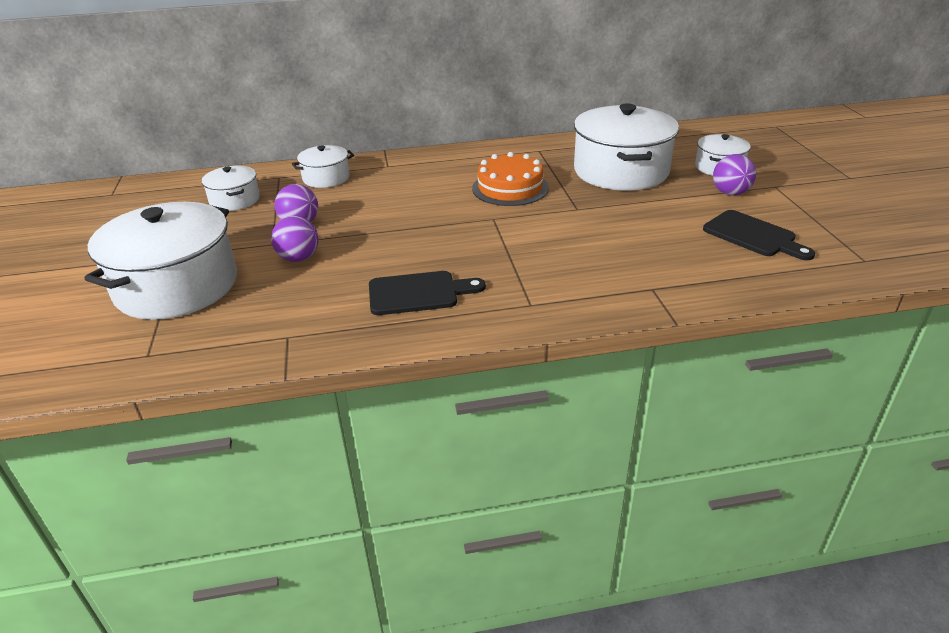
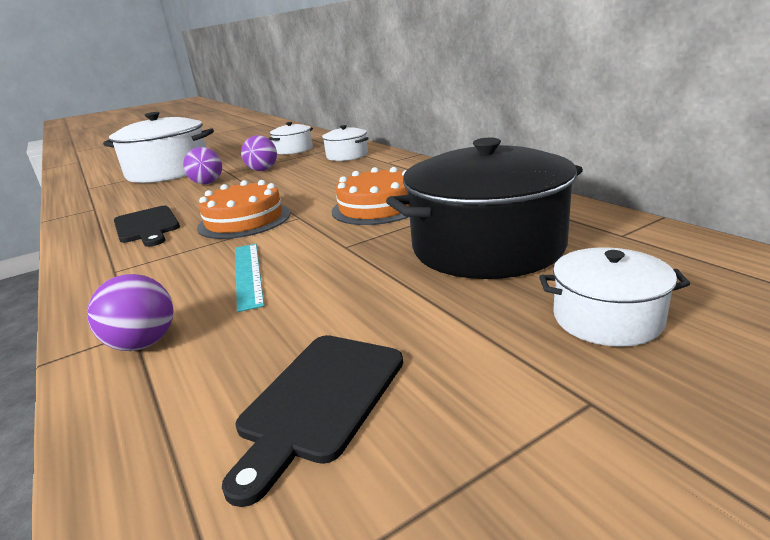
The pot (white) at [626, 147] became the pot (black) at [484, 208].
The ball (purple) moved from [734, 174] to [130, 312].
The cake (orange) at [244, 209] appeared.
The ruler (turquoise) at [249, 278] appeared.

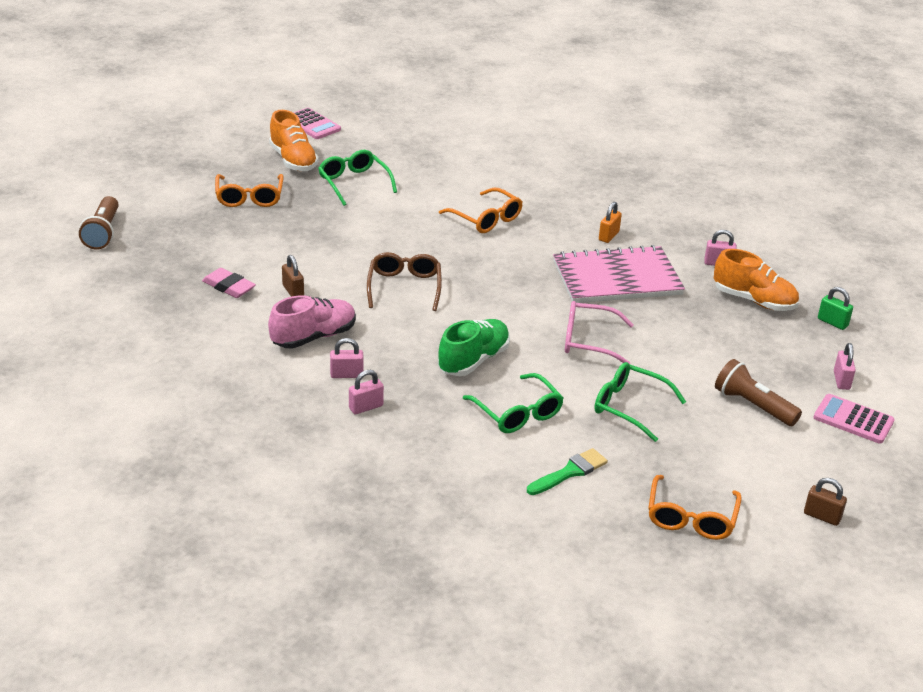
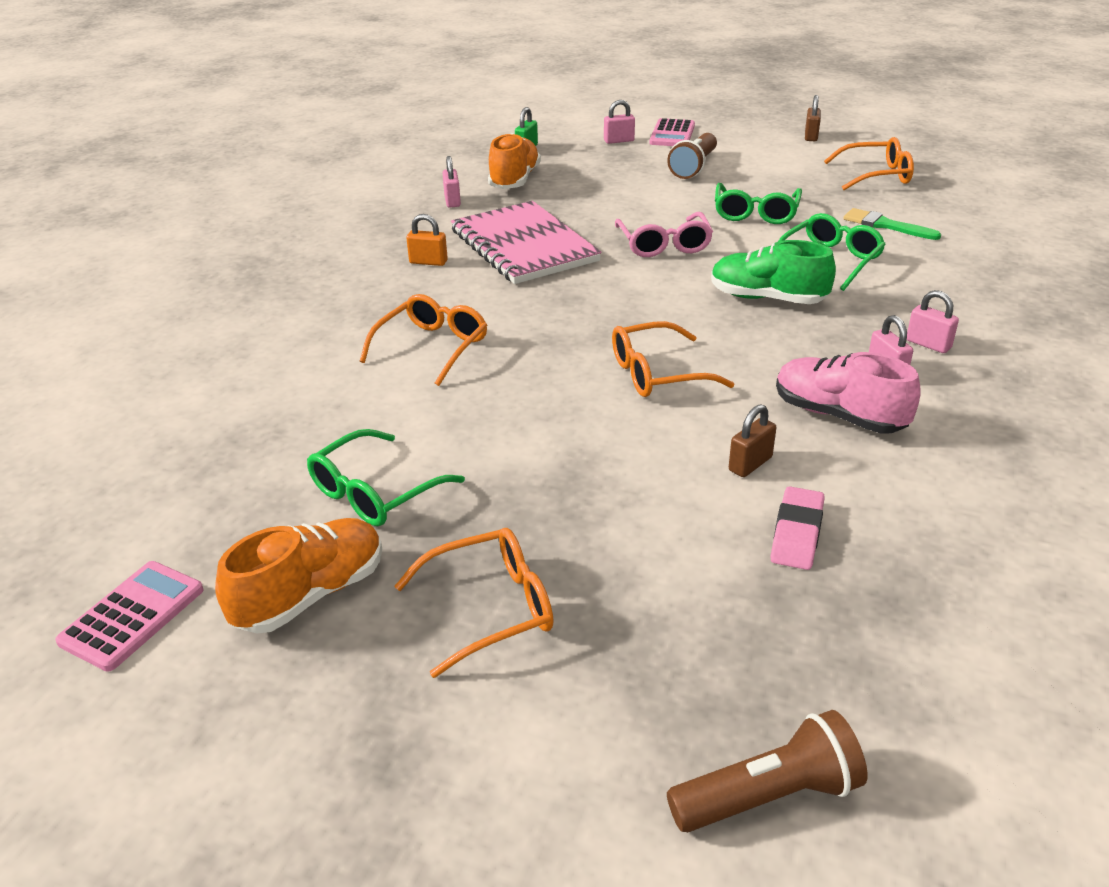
The glasses (brown) at [404, 281] became the glasses (orange) at [673, 359].

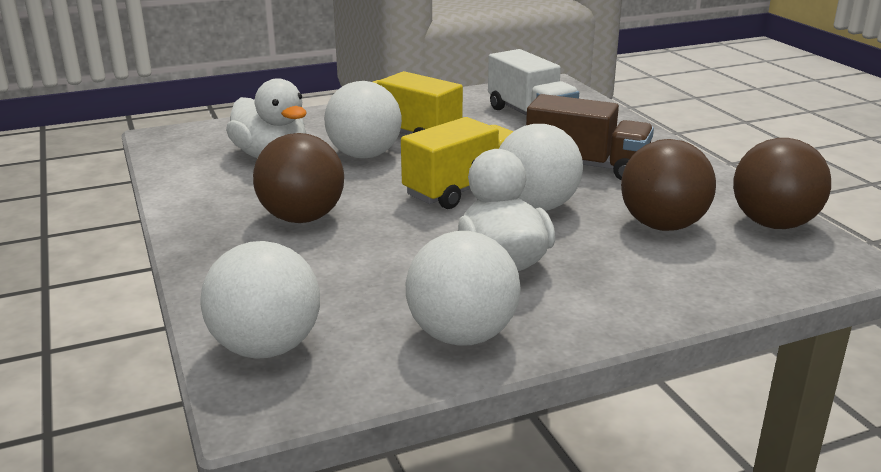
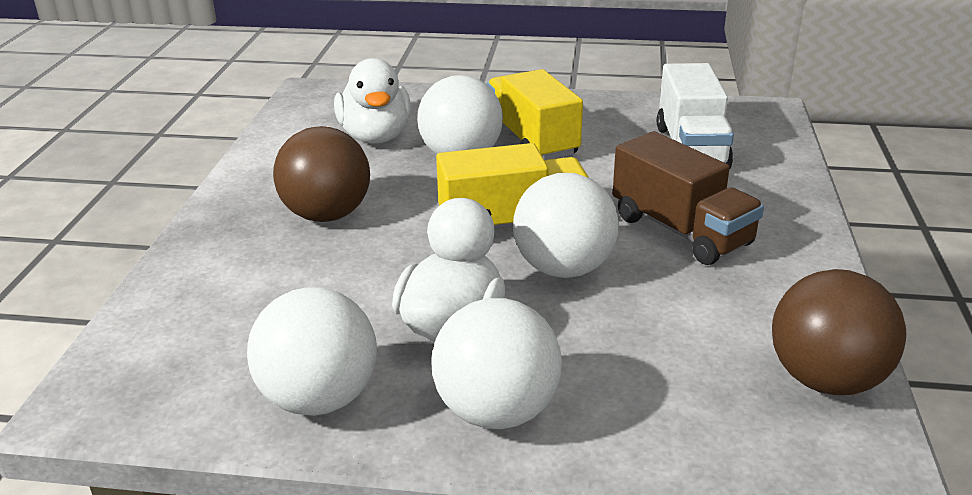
The ball (white) moved from [260, 300] to [496, 363].
The ball (brown) at [668, 185] disappeared.

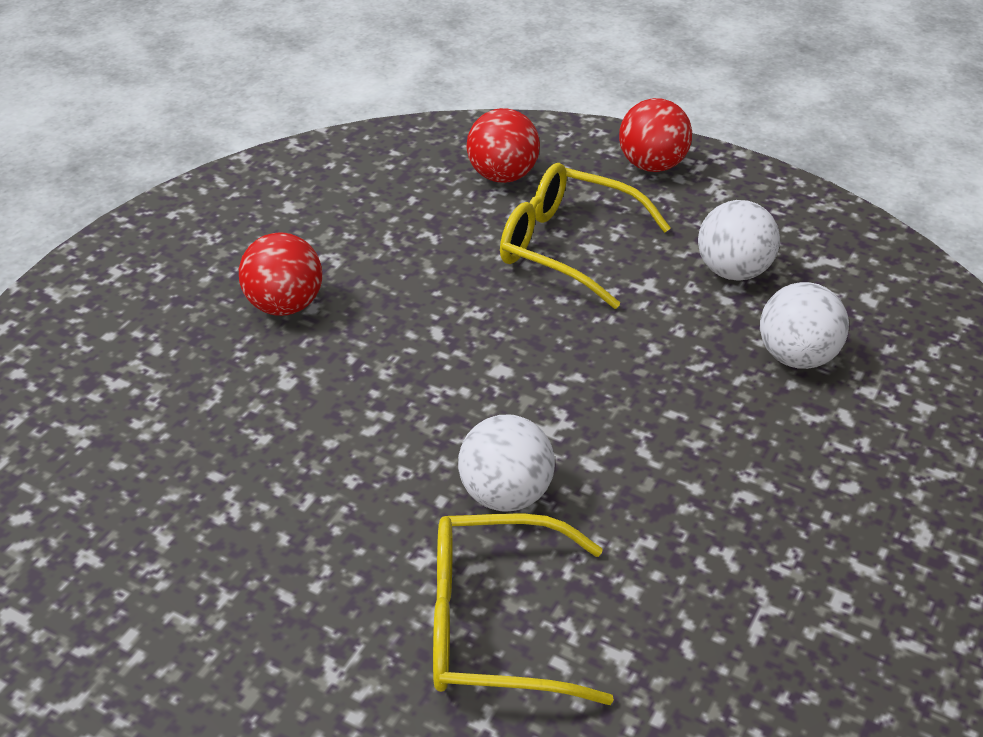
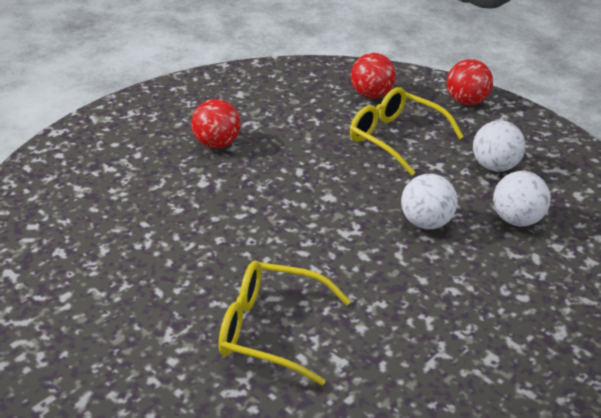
The ball (white) moved from [506, 463] to [429, 201].

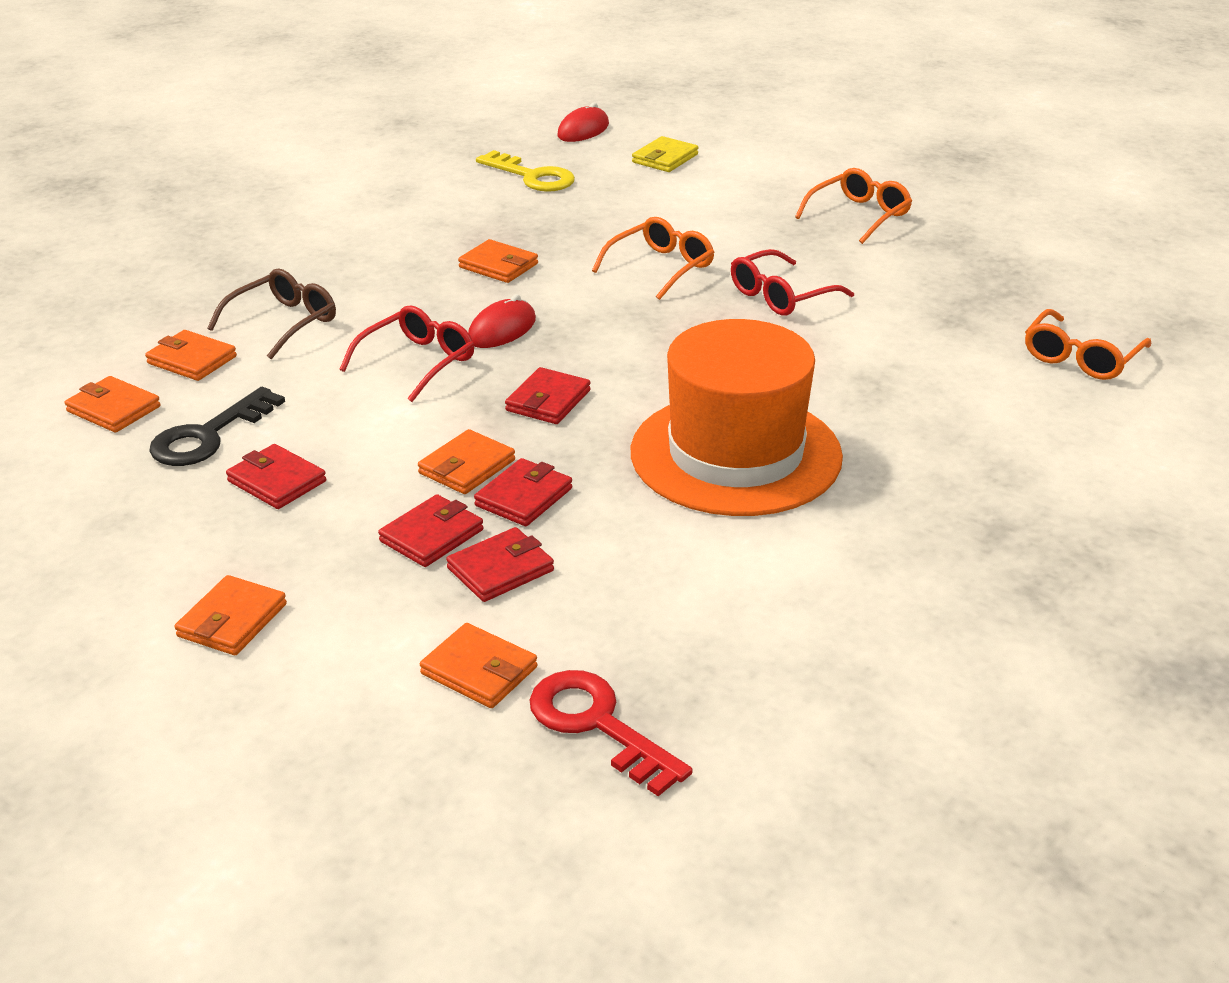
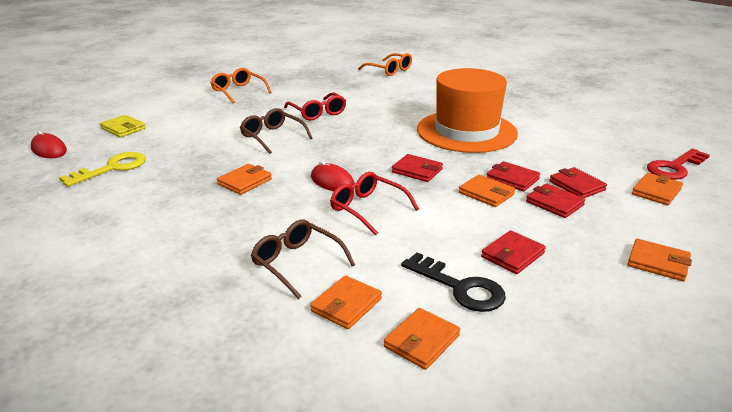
The glasses (orange) at [653, 258] became the glasses (brown) at [276, 131].

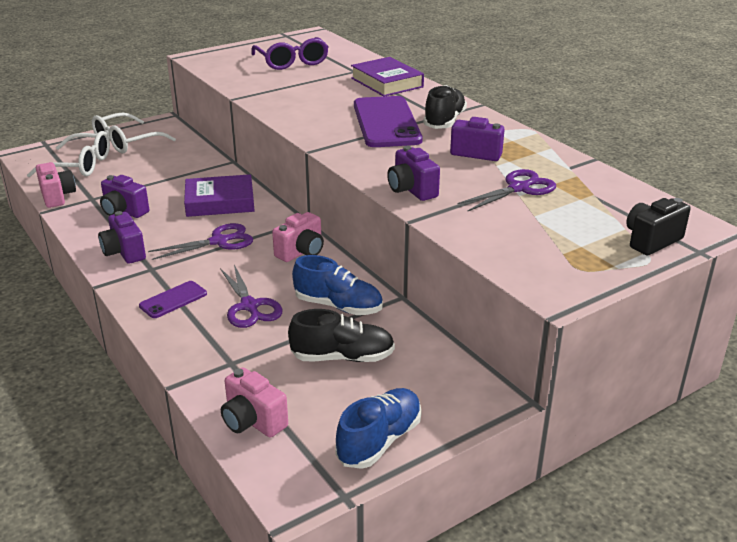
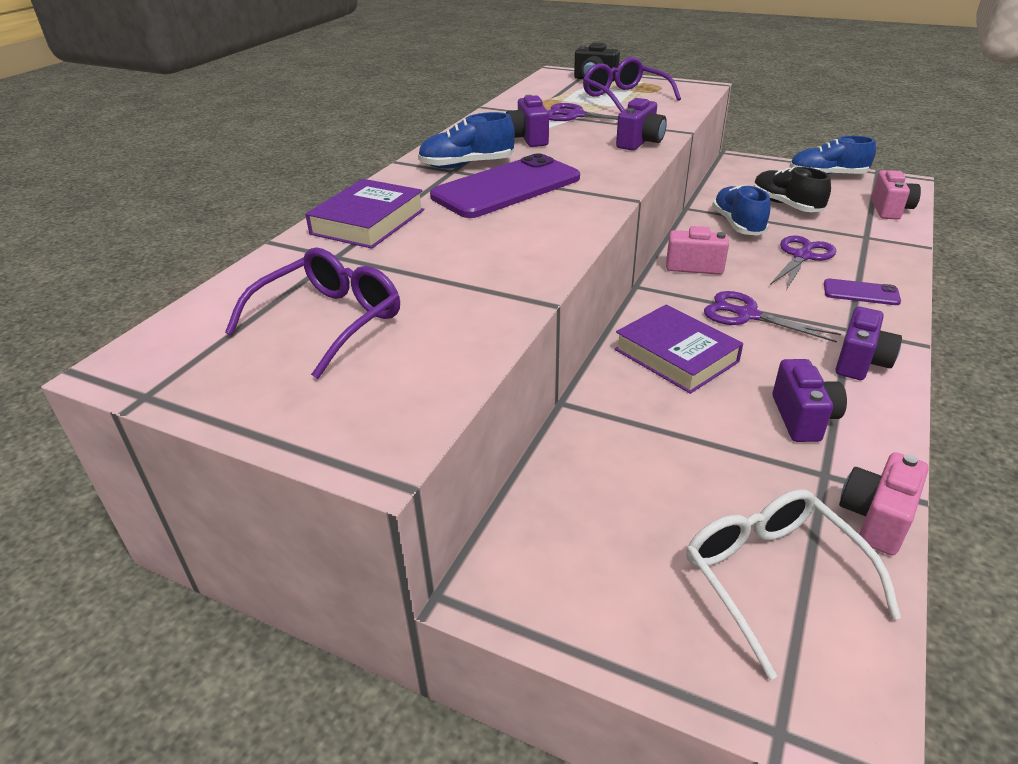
The glasses (white) at [134, 132] disappeared.
The shoe (black) at [445, 107] became the shoe (blue) at [466, 140].
The glasses (purple) at [632, 84] appeared.

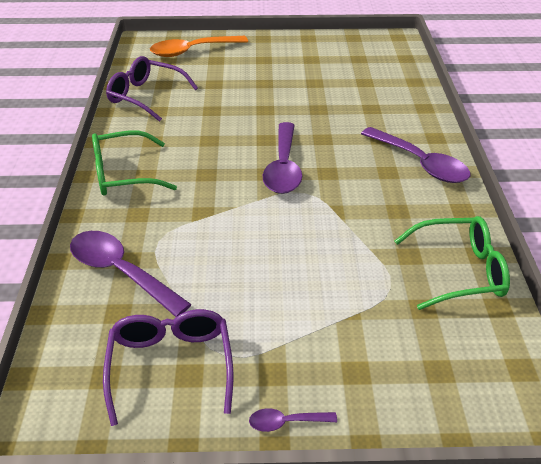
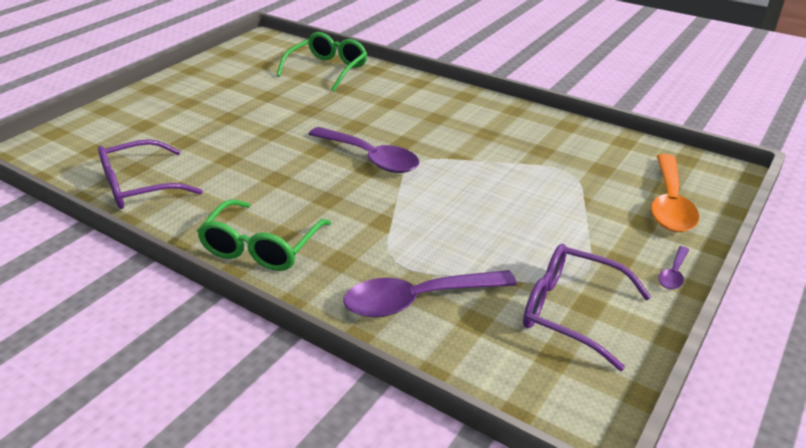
The spoon (orange) moved from [199, 46] to [675, 193].
The spoon (purple) at [415, 155] disappeared.
The glasses (green) moved from [452, 263] to [321, 61].

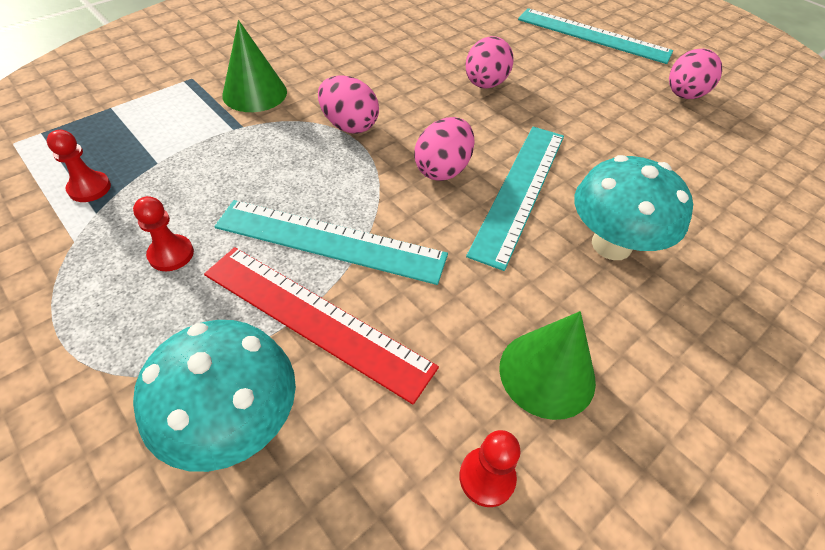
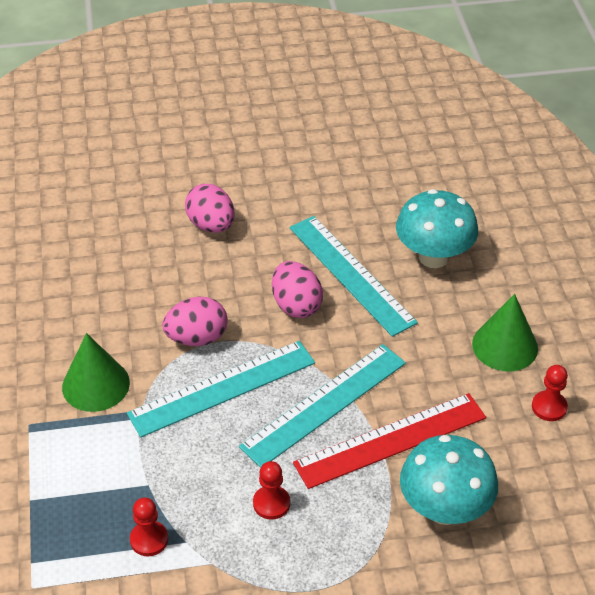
The ruler (turquoise) moved from [595, 36] to [221, 389].
The egg (pink) at [695, 73] disappeared.

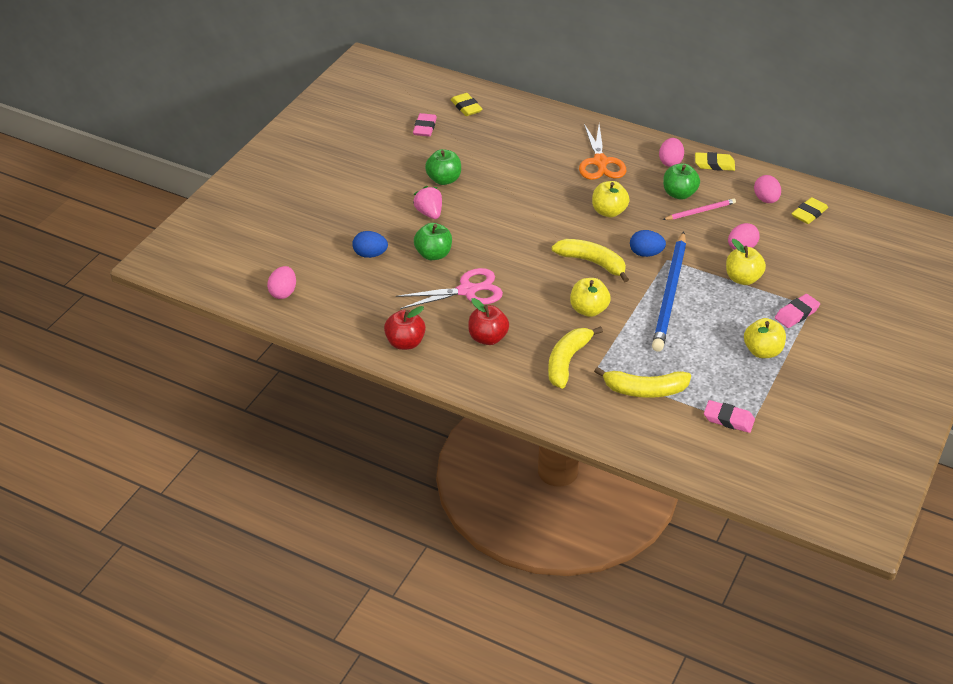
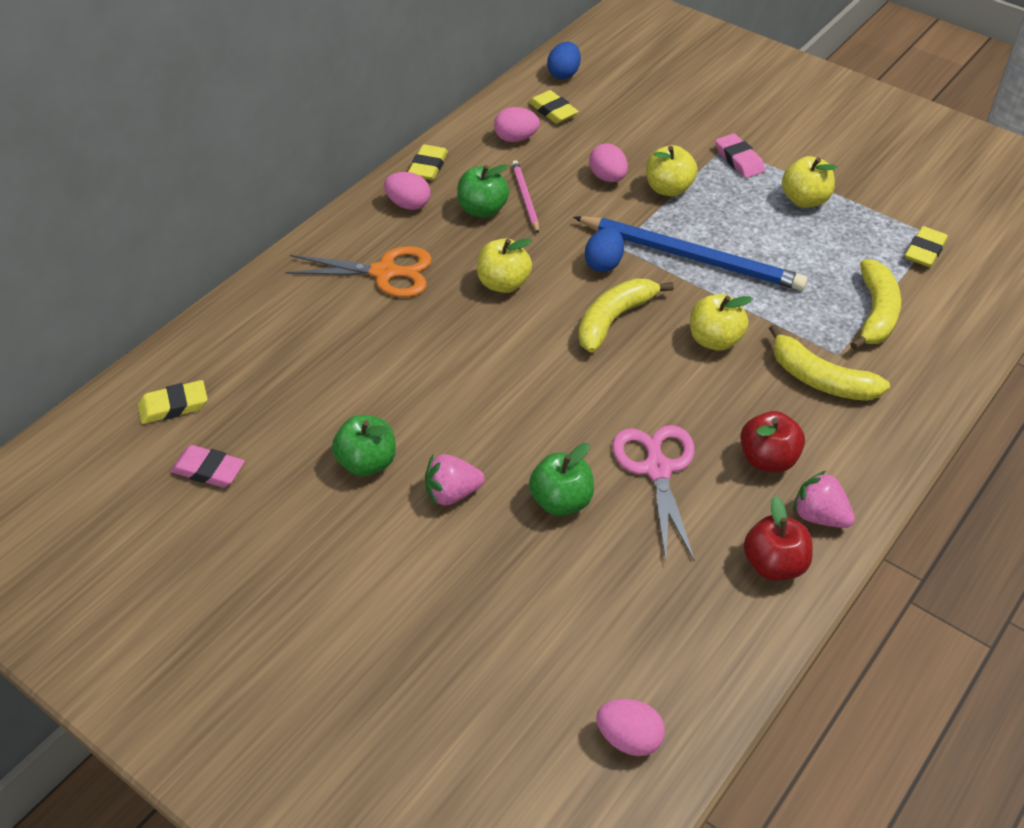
The egg (blue) moved from [370, 244] to [564, 60].
The eraser (pink) at [729, 416] became the eraser (yellow) at [926, 246].
The strawberry (pink) at [824, 499] appeared.

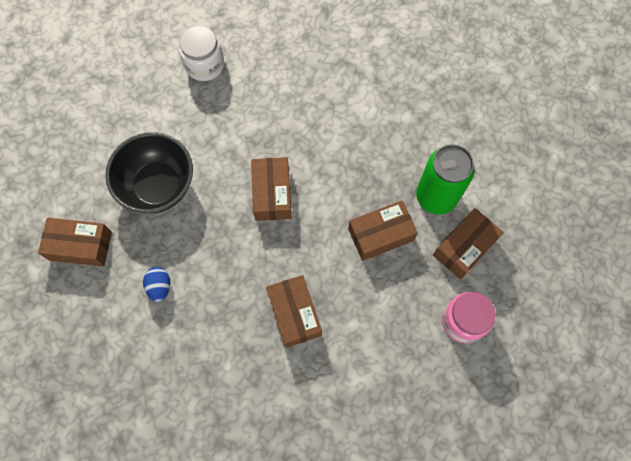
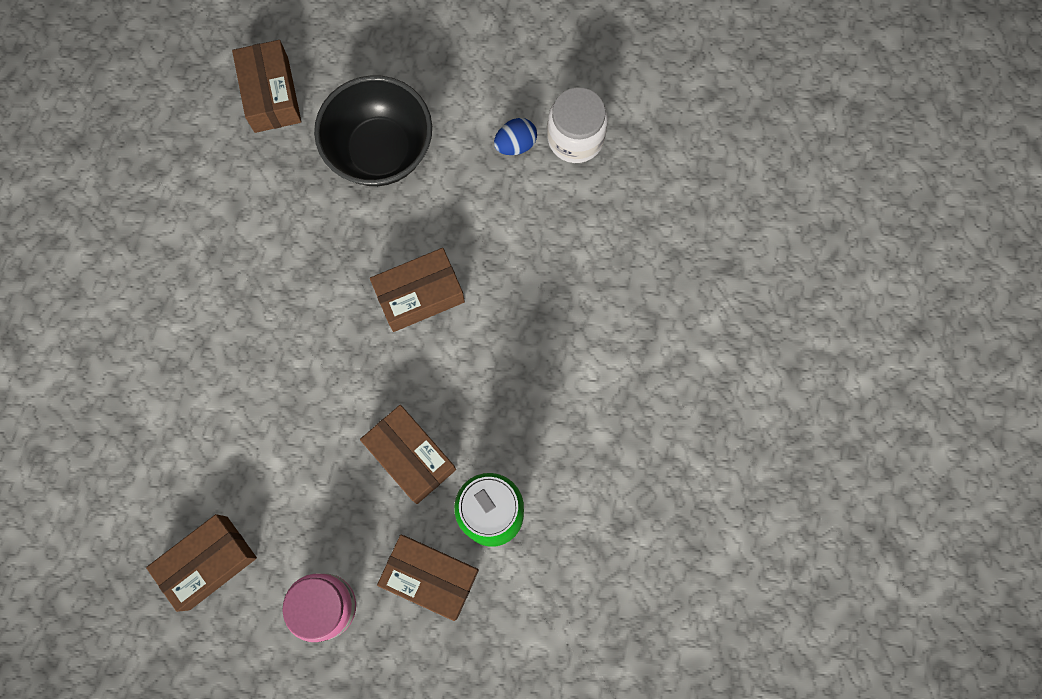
The egg (blue) moved from [156, 284] to [515, 136].
The box (brown) moved from [294, 311] to [201, 563].

